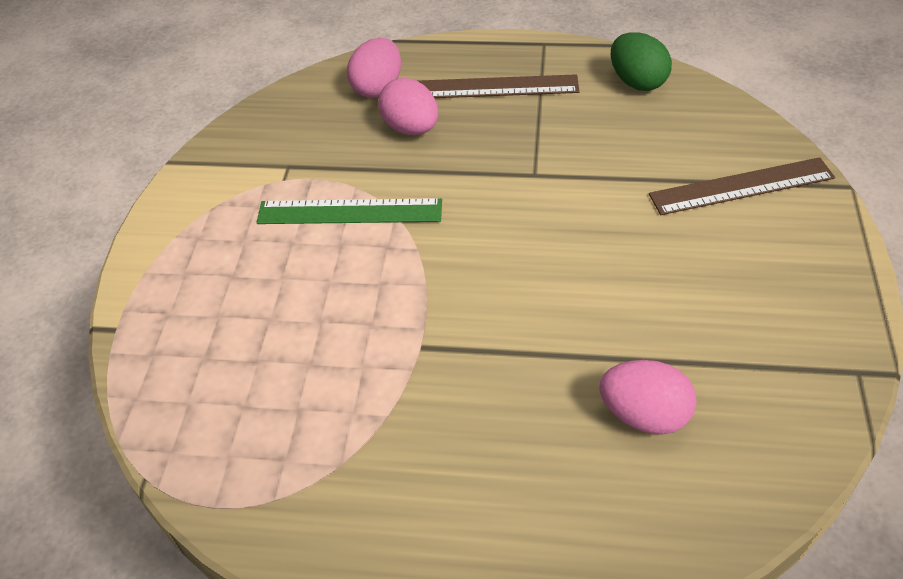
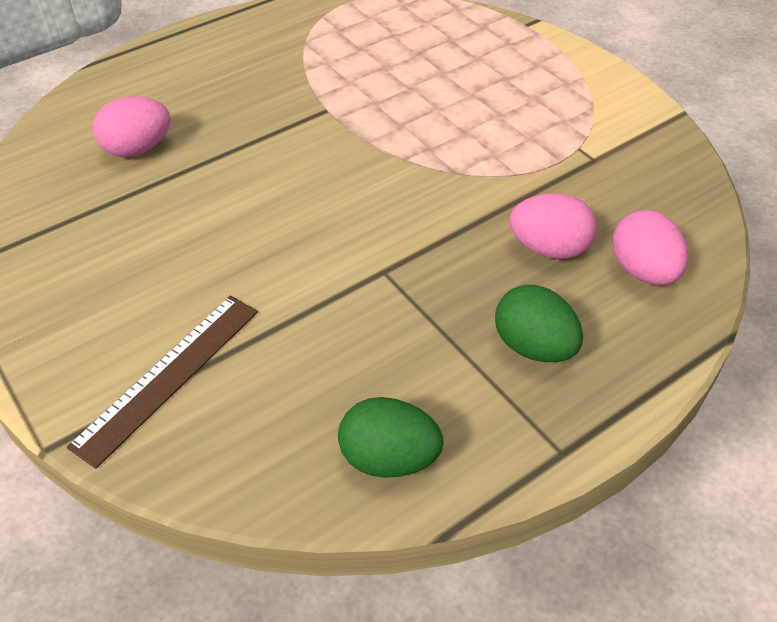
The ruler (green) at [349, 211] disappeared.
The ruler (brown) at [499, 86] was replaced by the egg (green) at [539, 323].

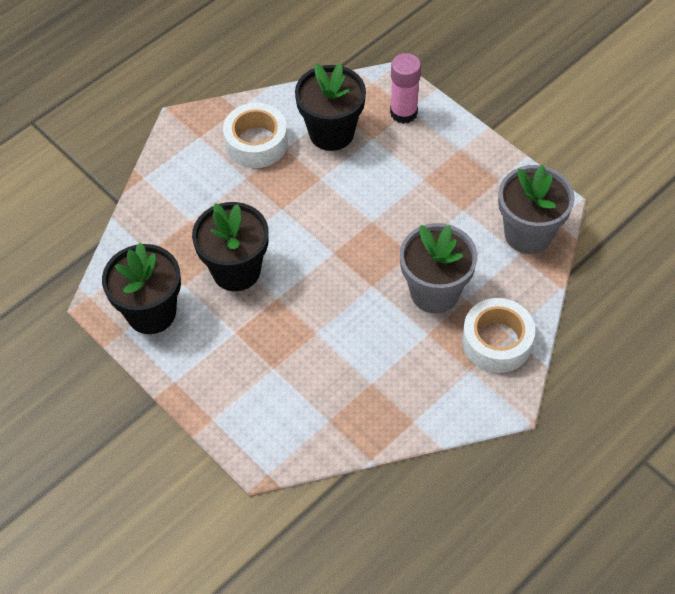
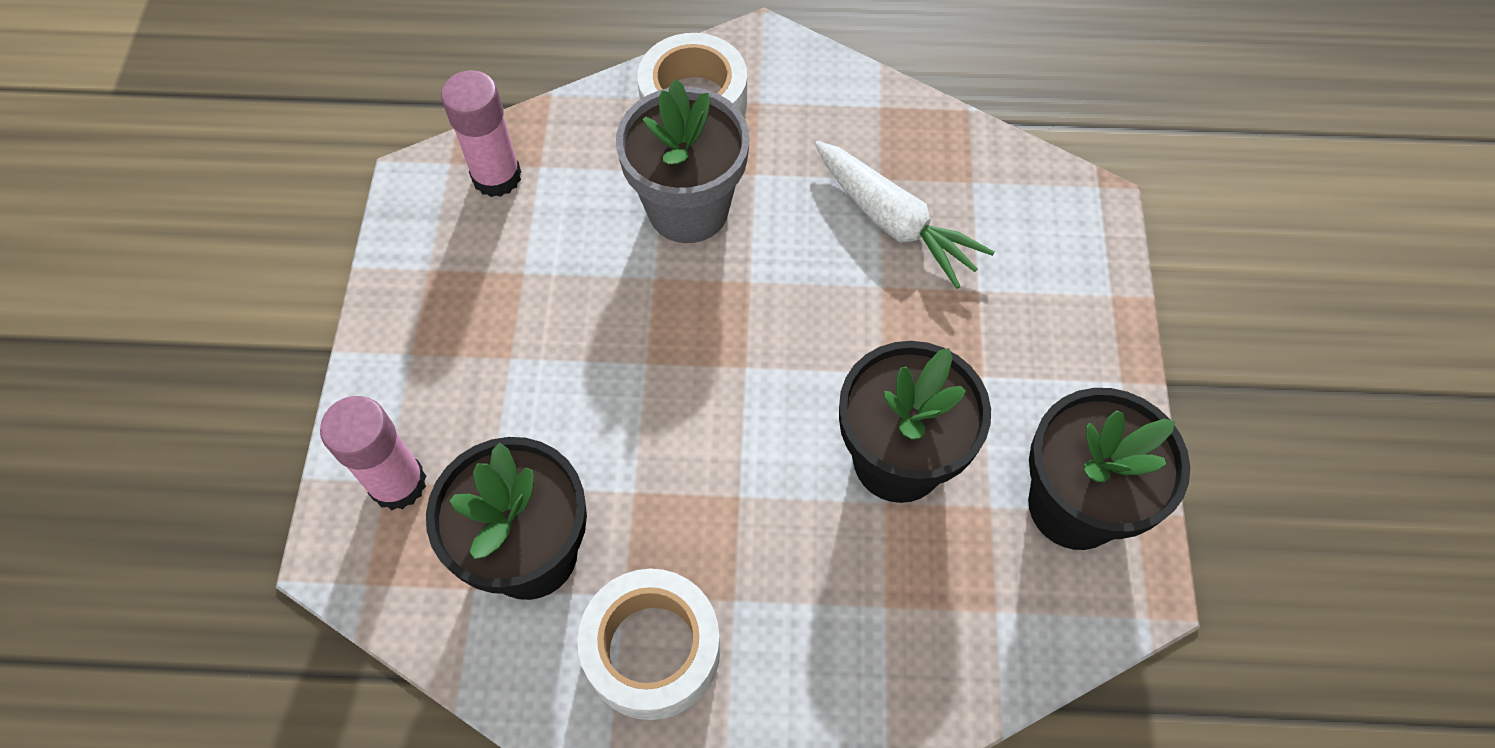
The flower pot (grey) at [536, 209] was replaced by the glue stick (pink) at [481, 133].
The carrot (white) at [904, 215] appeared.

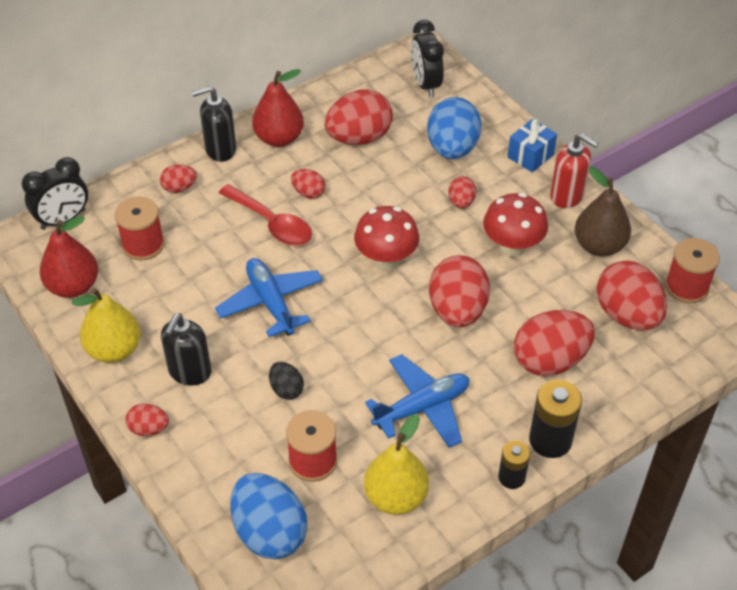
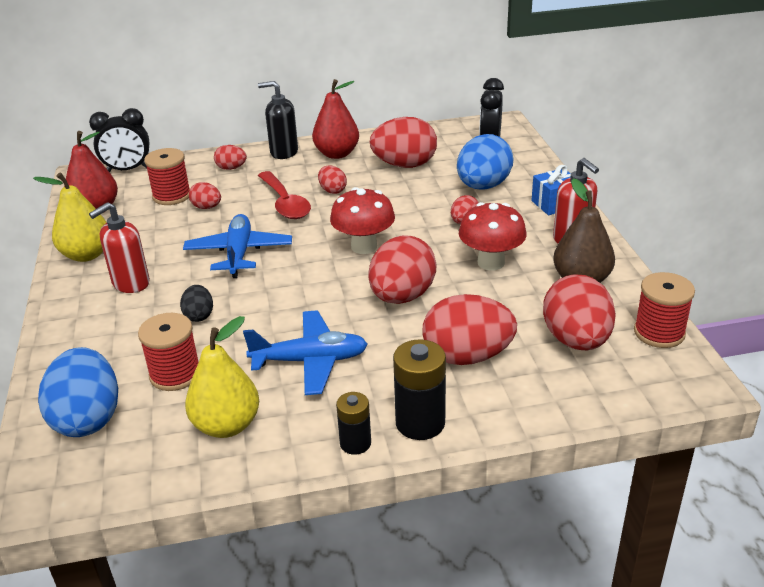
The egg (red) moved from [147, 420] to [205, 195].
The soap dispenser (black) at [186, 349] became the soap dispenser (red) at [119, 247].

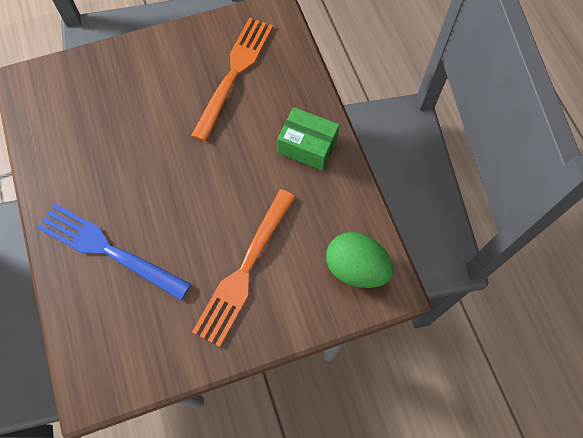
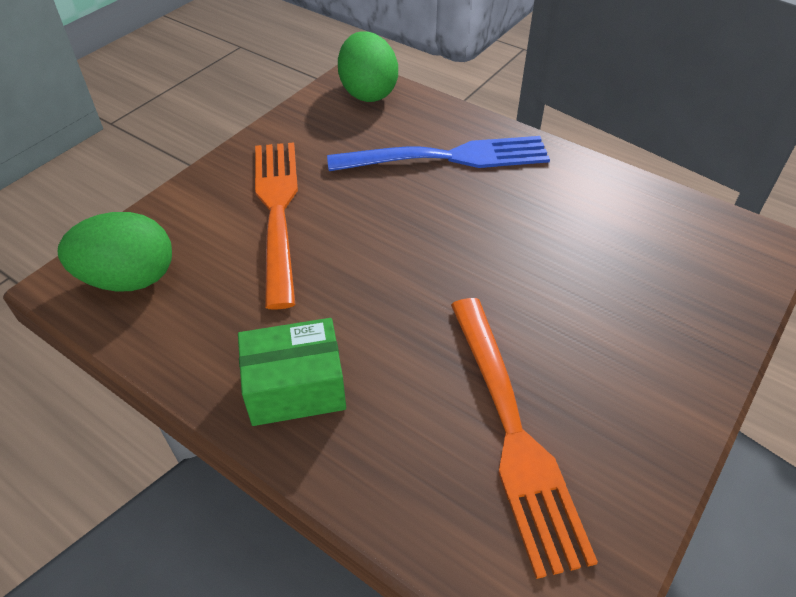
The egg (green) at [368, 66] appeared.

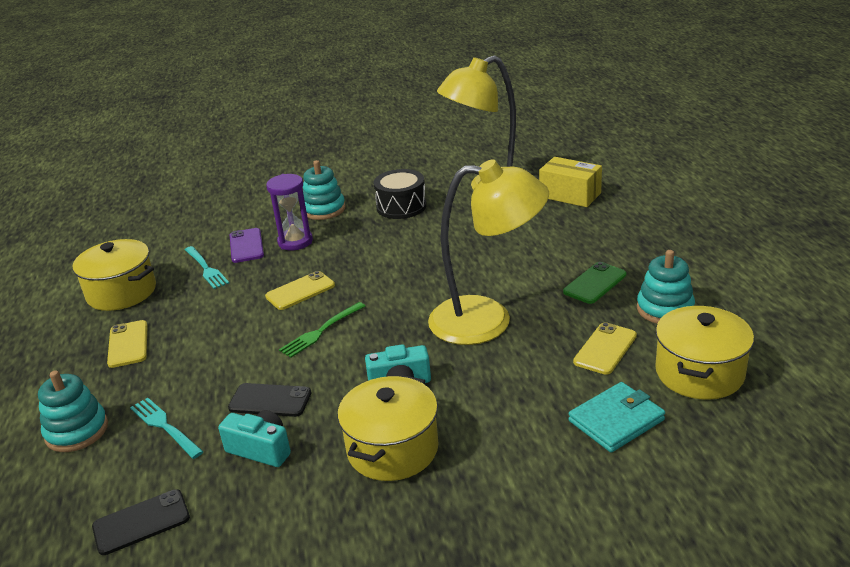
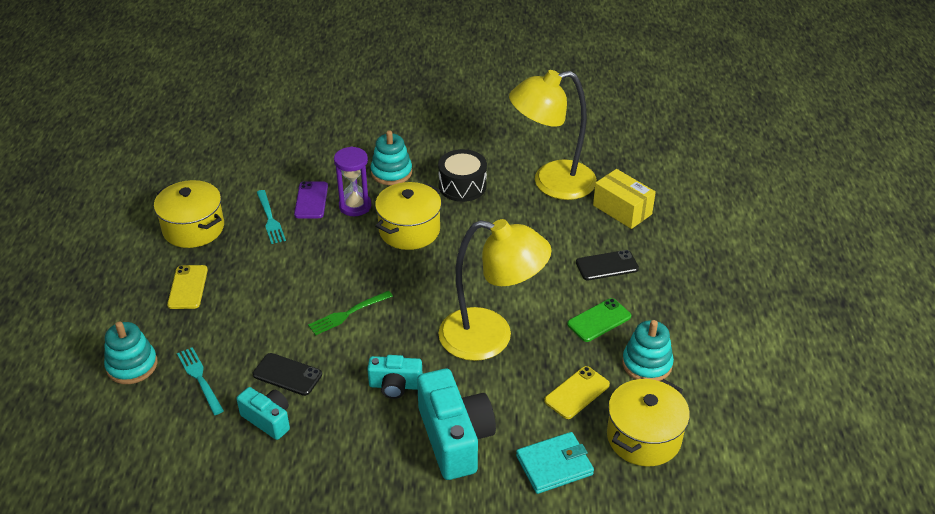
The phone (black) moved from [141, 522] to [607, 265].
The phone (yellow) at [300, 290] disappeared.
The pot (yellow) moved from [388, 428] to [408, 216].
The camera (turquoise) at [456, 424] appeared.

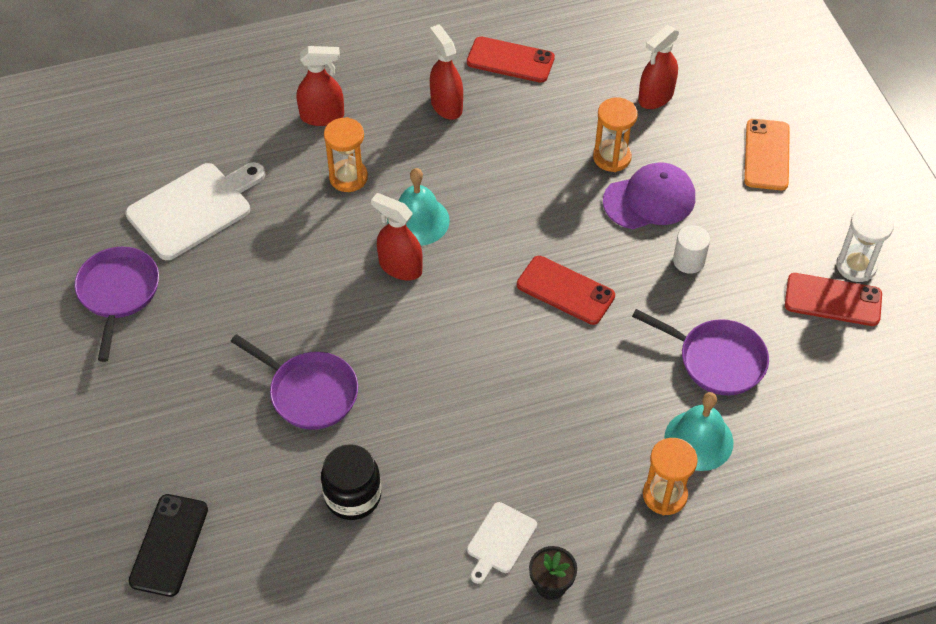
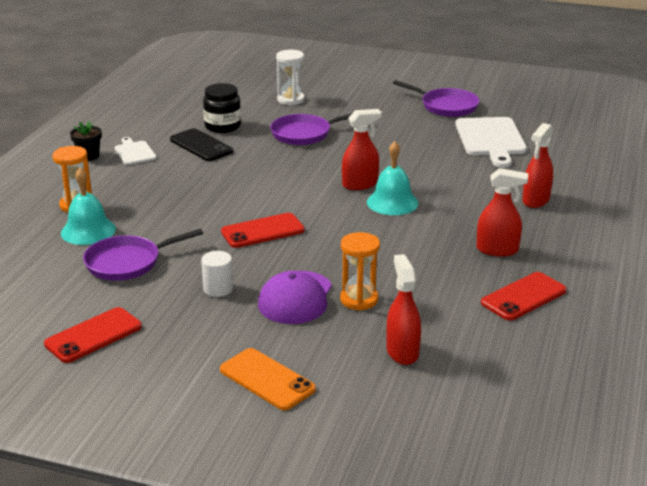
The phone (black) moved from [168, 545] to [201, 144].
The hourglass (orange) at [346, 154] disappeared.
The hourglass (white) moved from [865, 244] to [290, 77].

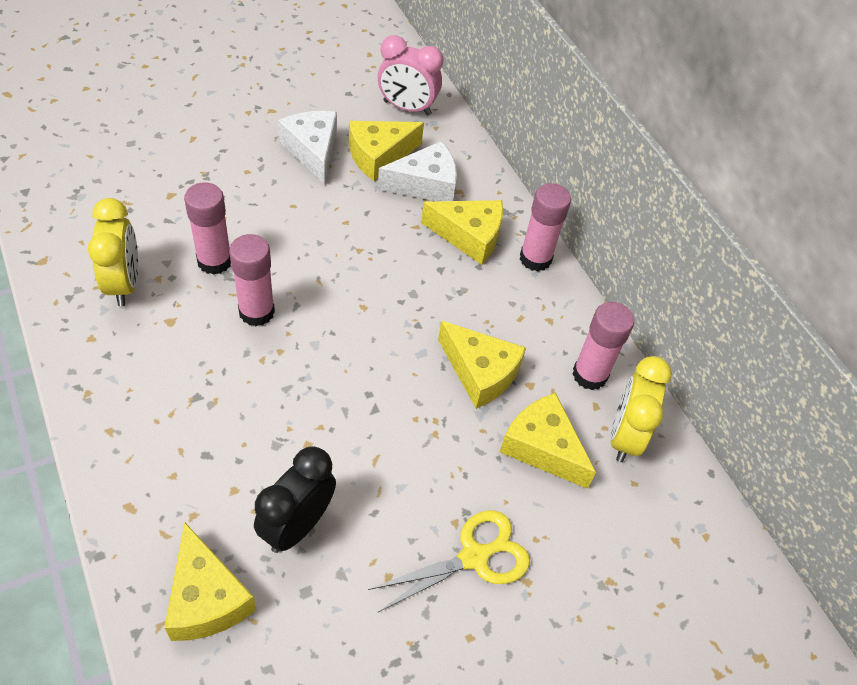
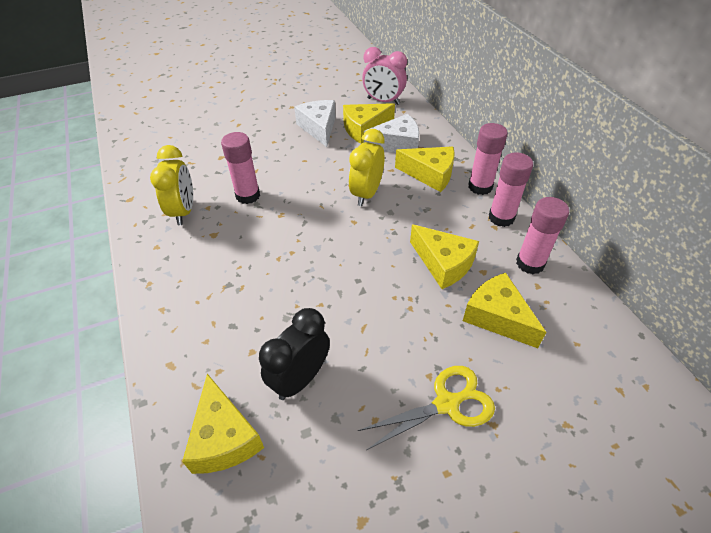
The glue stick (pink) moved from [252, 280] to [511, 189].
The clock (yellow) moved from [641, 409] to [367, 167].

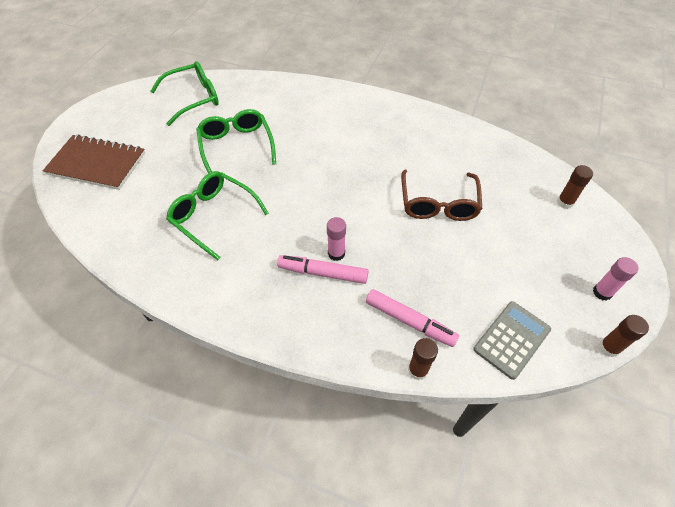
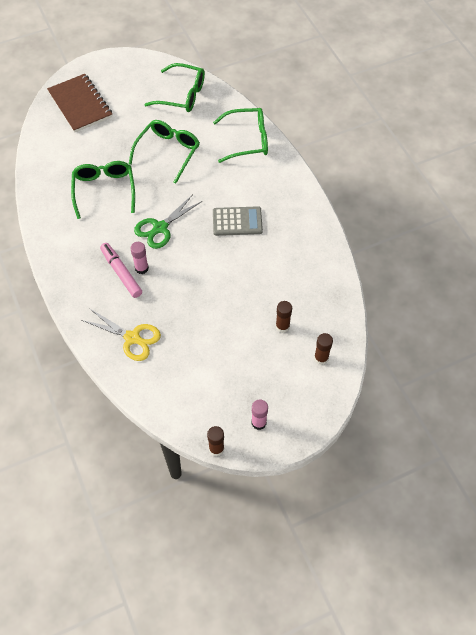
The marker (pink) at [412, 318] was replaced by the scissors (yellow) at [121, 334].
The glasses (brown) at [441, 195] disappeared.
The glue stick (brown) moved from [423, 359] to [284, 317].
The calculator (grey) moved from [512, 340] to [238, 221].
The scissors (green) at [168, 221] appeared.
The glasses (green) at [240, 135] appeared.

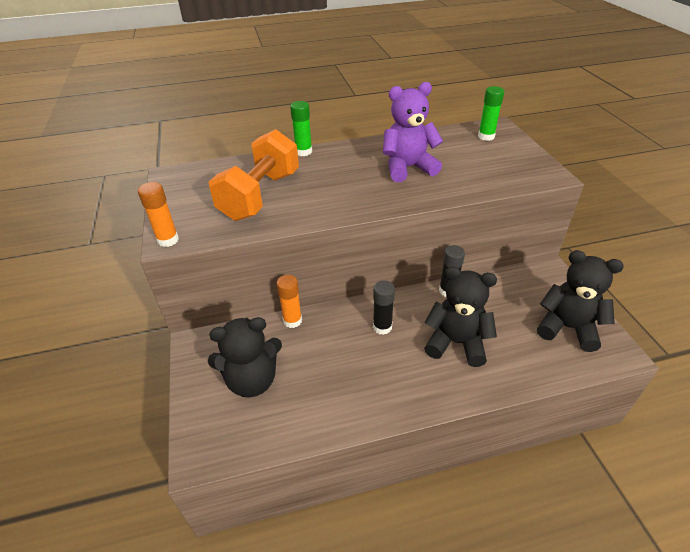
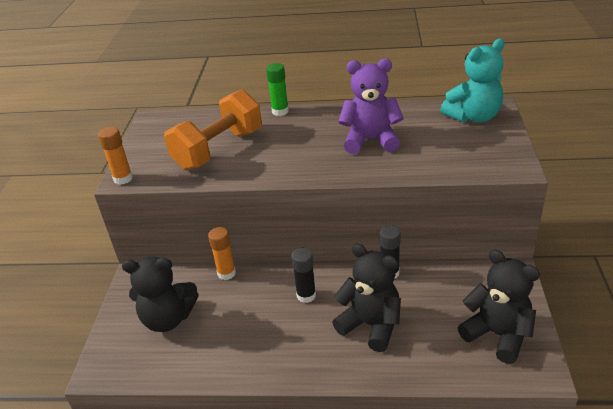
The glue stick (green) at [491, 113] was replaced by the teddy bear (turquoise) at [472, 80].

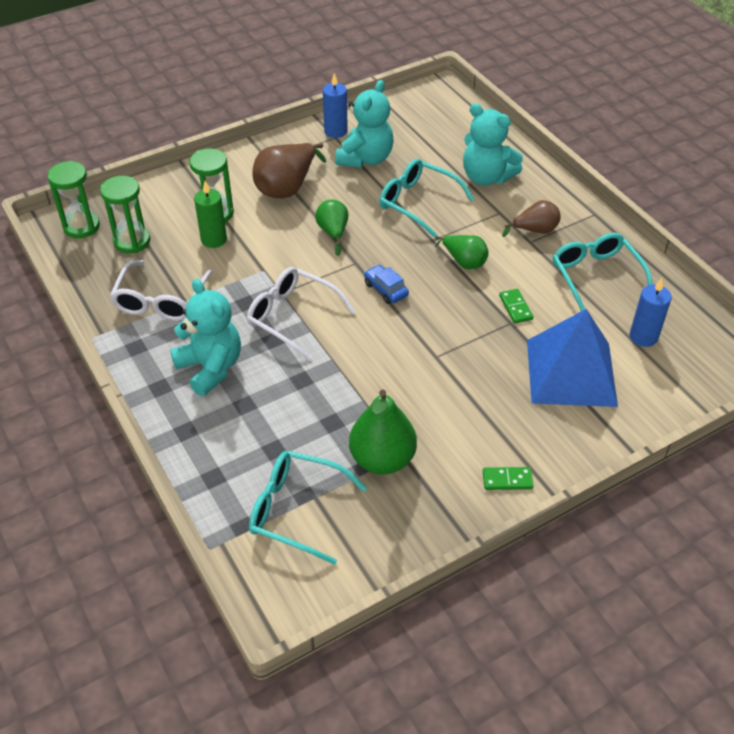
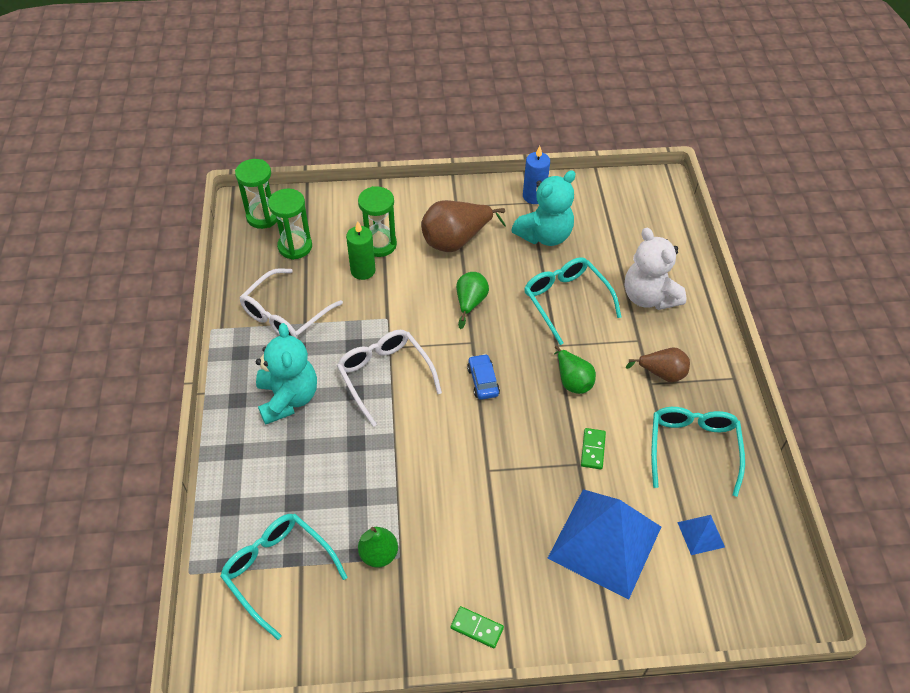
The pear (green) at [383, 432] changed to 0.61 times the size.
The teddy bear (turquoise) at [493, 144] became the teddy bear (white) at [656, 269].
The candle (blue) at [651, 312] was replaced by the pyramid (blue) at [701, 535].

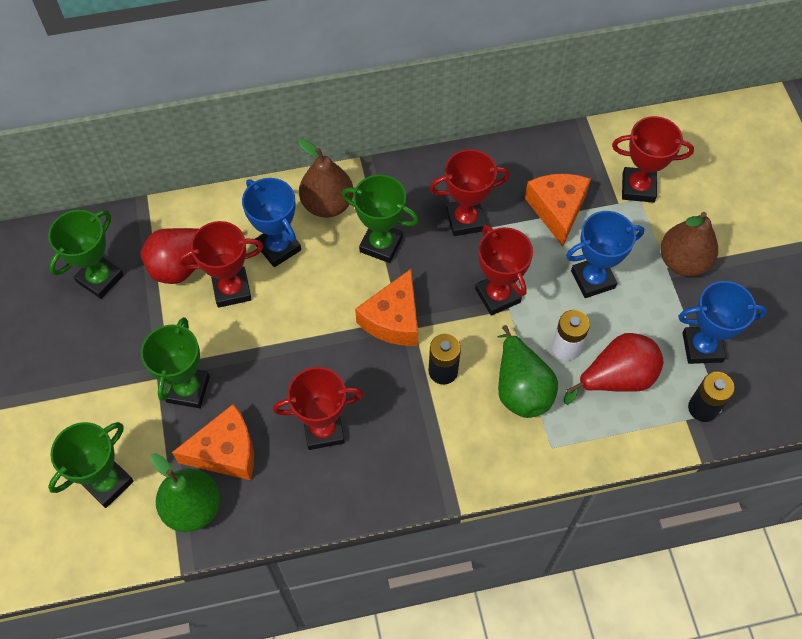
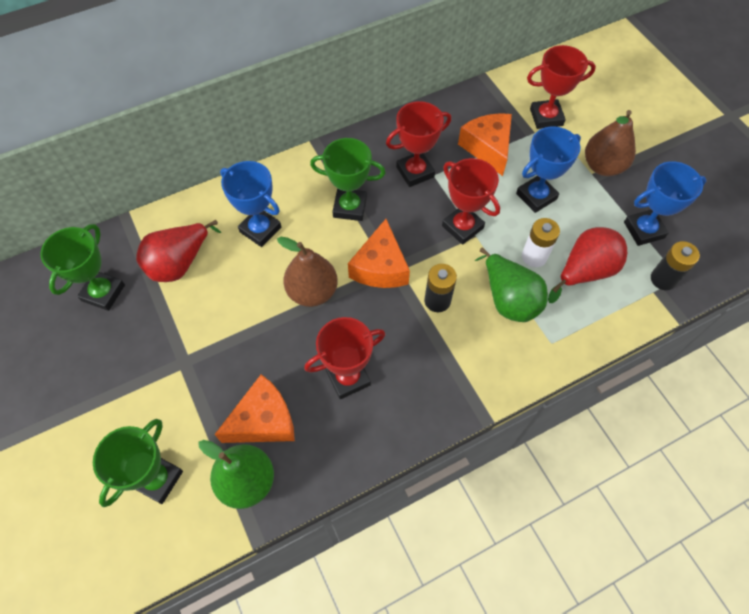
The trophy (green) at [175, 362] disappeared.
The trophy (red) at [220, 264] disappeared.
The pear (brown) moved from [326, 178] to [307, 272].

